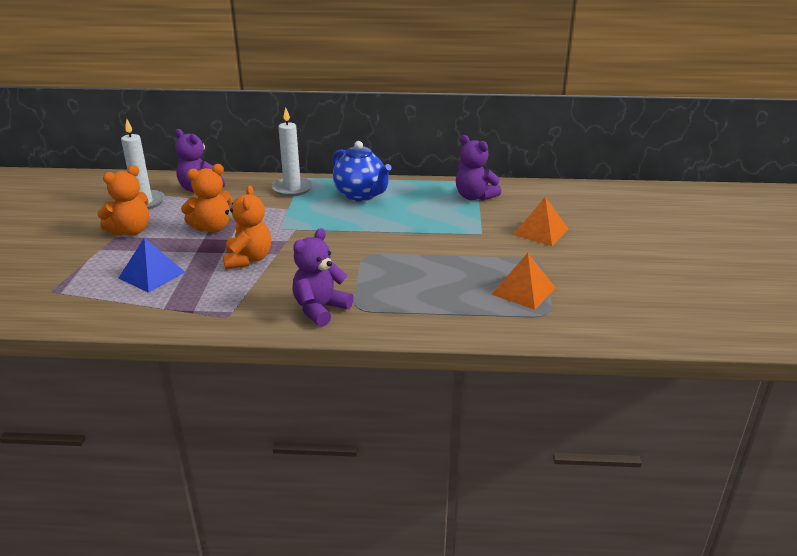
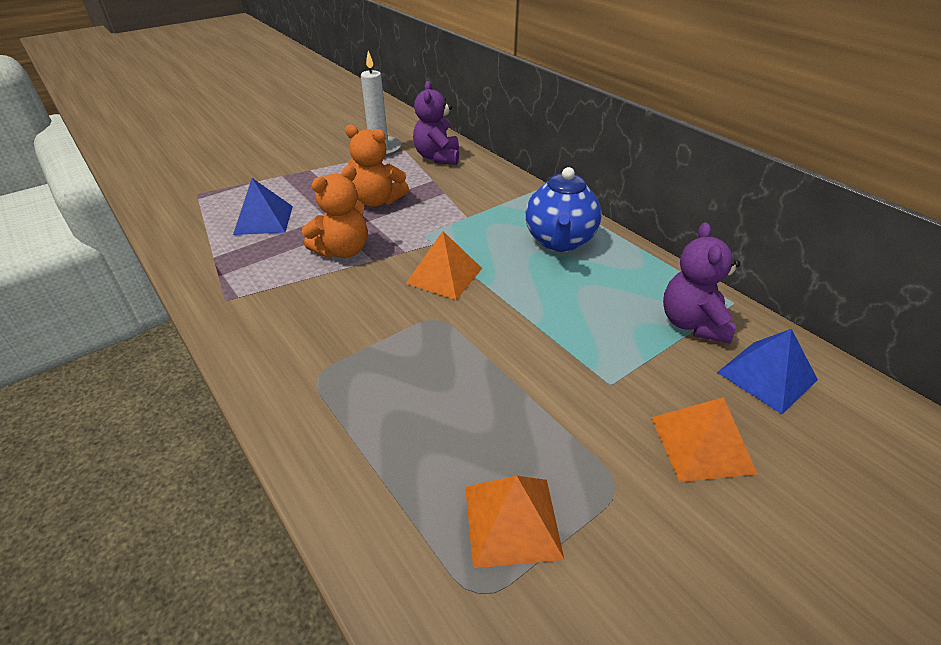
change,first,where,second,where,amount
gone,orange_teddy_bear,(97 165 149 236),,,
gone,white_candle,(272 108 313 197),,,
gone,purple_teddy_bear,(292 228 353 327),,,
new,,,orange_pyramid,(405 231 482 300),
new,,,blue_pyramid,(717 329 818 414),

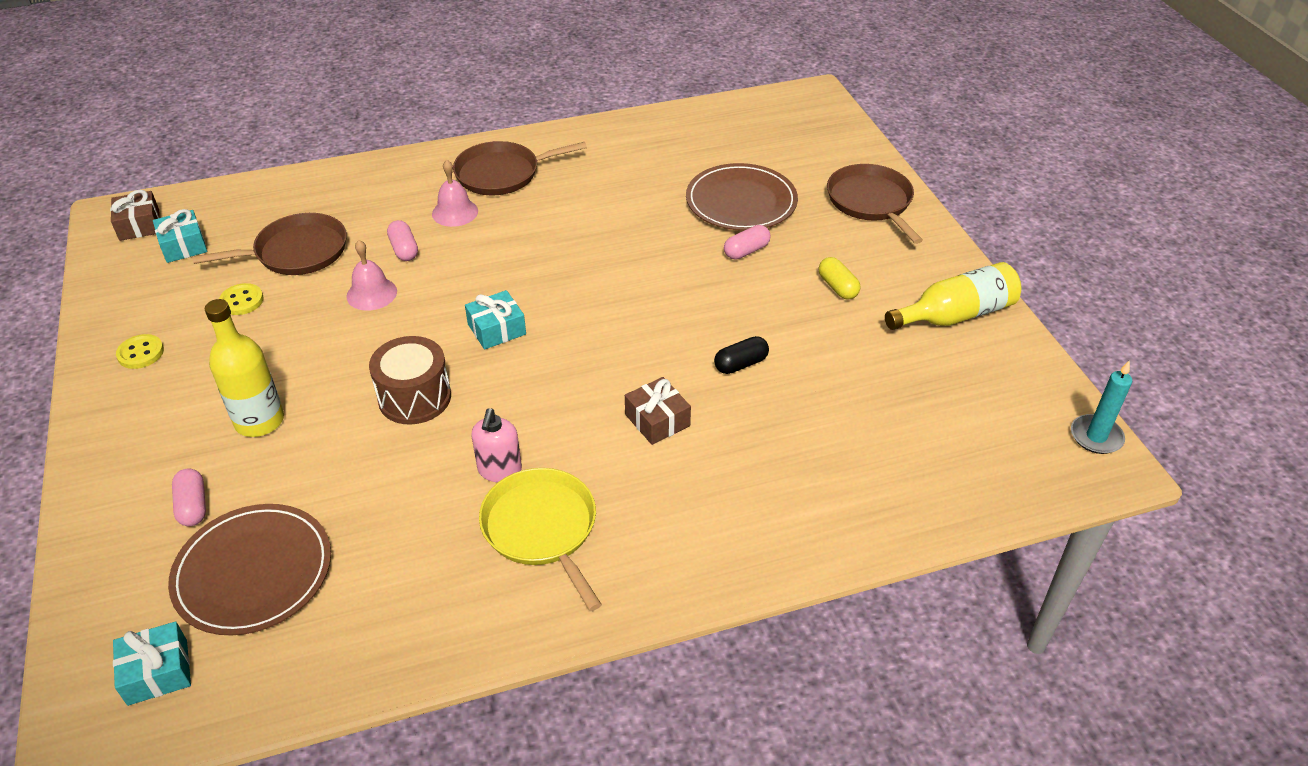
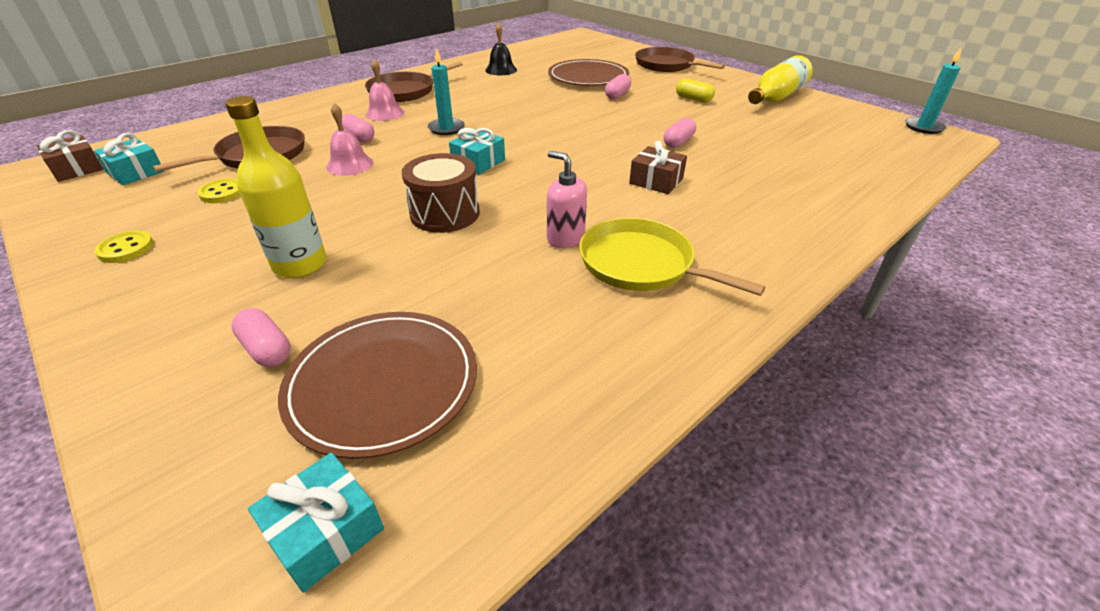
change,first,where,second,where,amount
new,,,turquoise_candle,(428 48 465 135),
new,,,black_bell,(485 23 517 75),
repainted,black_capsule,(714 336 769 374),pink_capsule,(664 118 696 148),
rotated,pink_soap_dispenser,(471 408 522 482),,(547 151 587 248),150 degrees clockwise

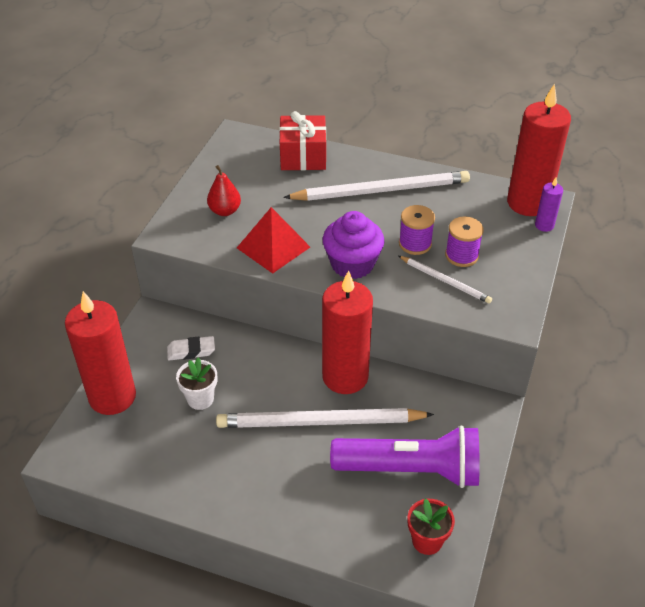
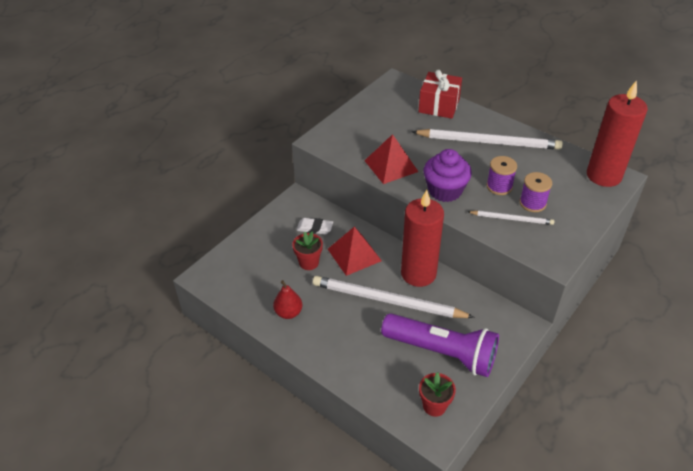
change,first,where,second,where,amount
gone,red_candle,(65 291 136 415),,,
gone,purple_candle,(535 178 563 232),,,
new,,,red_pyramid,(328 227 382 276),
shifted,red_pear,(207 165 241 216),,(273 280 302 319),
repainted,white_flower_pot,(176 357 217 410),red_flower_pot,(292 232 323 270),
rotated,white_pencil,(399 256 492 304),,(468 210 554 225),45 degrees counterclockwise

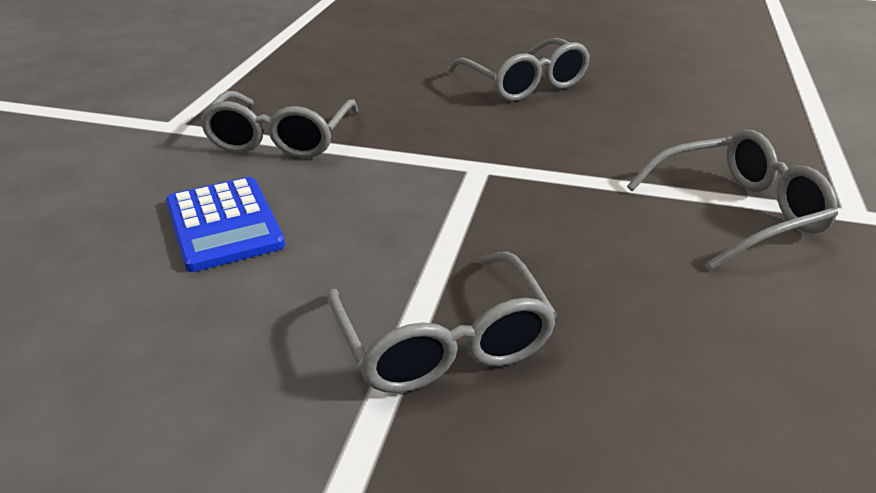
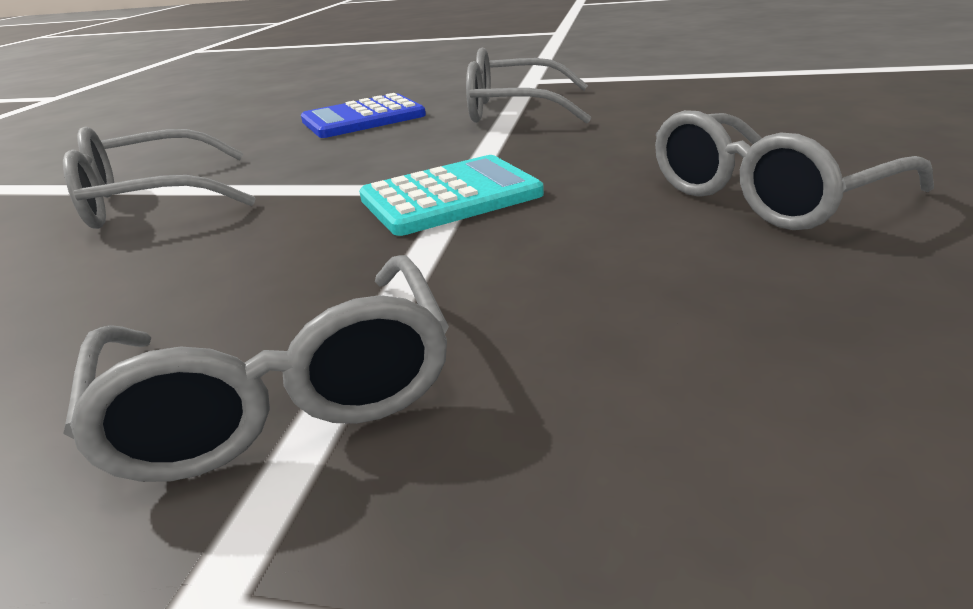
change,first,where,second,where,amount
new,,,turquoise_calculator,(359 155 544 236),

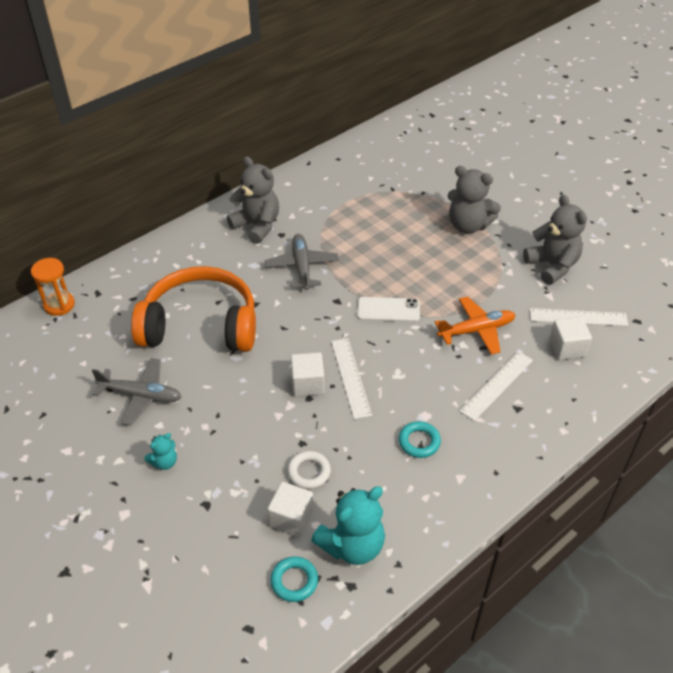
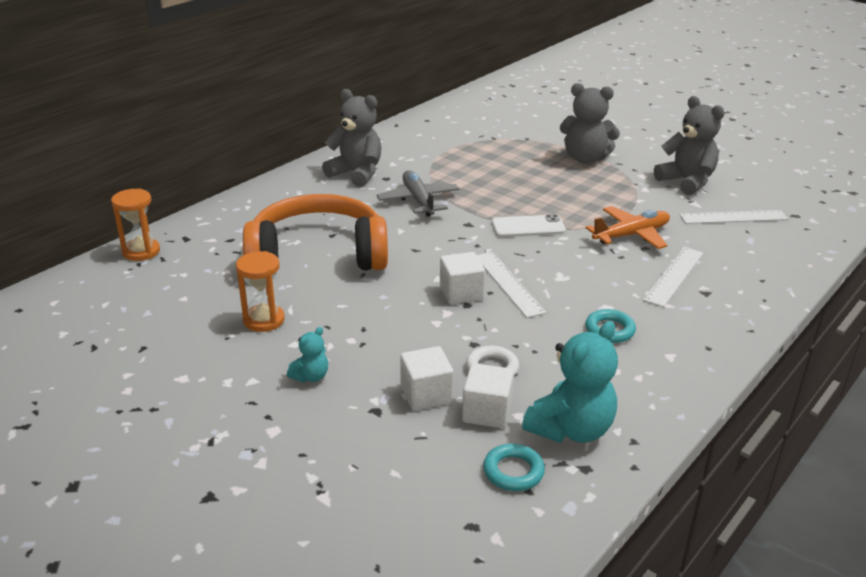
change,first,where,second,where,amount
shifted,white_cube,(549 317 592 360),,(400 346 454 411),
swapped,grey_plane,(92 358 181 425),orange_hourglass,(236 251 285 332),

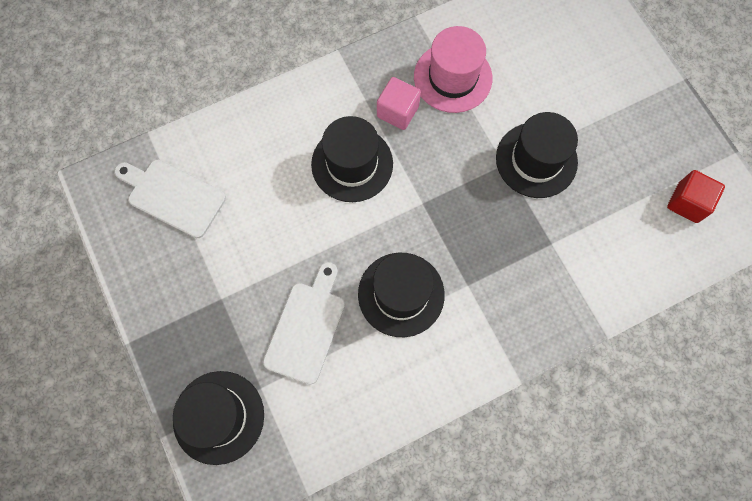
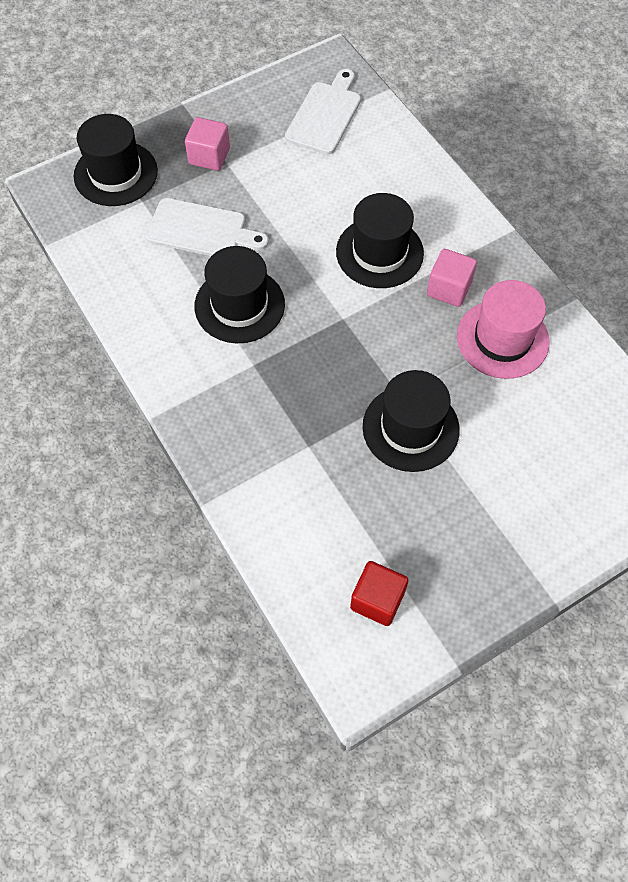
change,first,where,second,where,amount
new,,,pink_cube,(185 117 230 171),

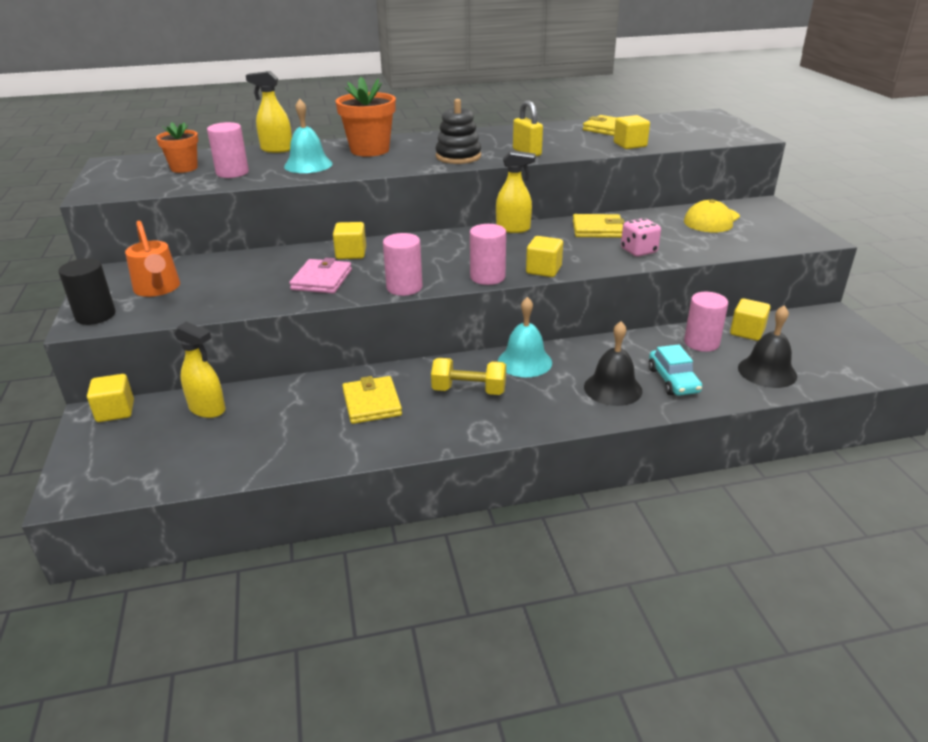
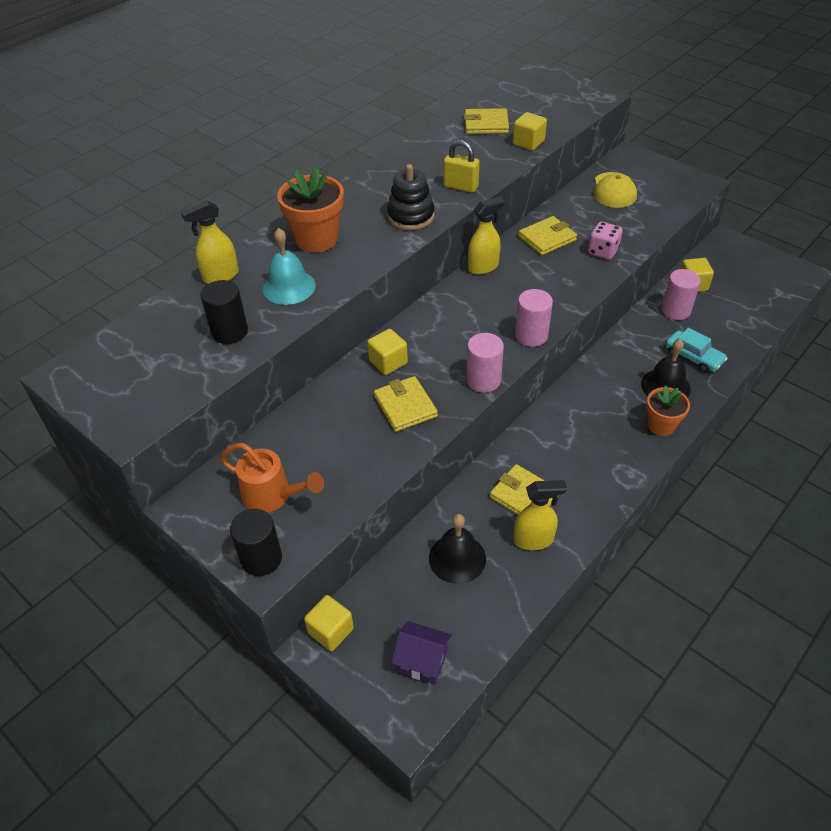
change,first,where,second,where,amount
gone,yellow_dumbbell,(431 358 506 395),,,
gone,turquoise_bell,(498 297 552 377),,,
gone,yellow_cube,(526 236 563 277),,,
new,,,purple_house,(391 621 451 685),
shifted,orange_flower_pot,(156 122 198 173),,(646 385 690 436),
shifted,yellow_spray_bottle,(174 322 226 418),,(514 480 567 550),
shifted,black_bell,(738 305 797 388),,(429 514 486 584),
repainted,pink_cylinder,(207 122 249 178),black_cylinder,(201 280 248 344),
repainted,pink_wallet,(289 258 352 293),yellow_wallet,(374 376 438 432),

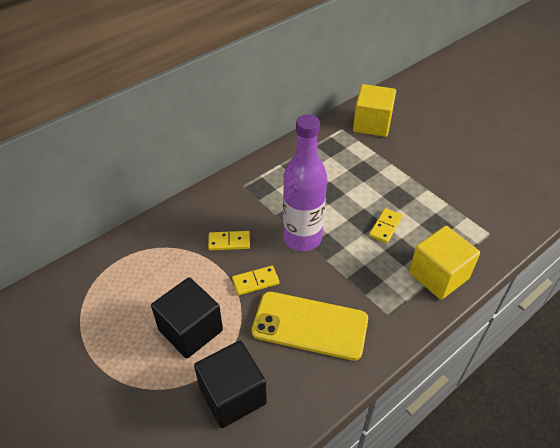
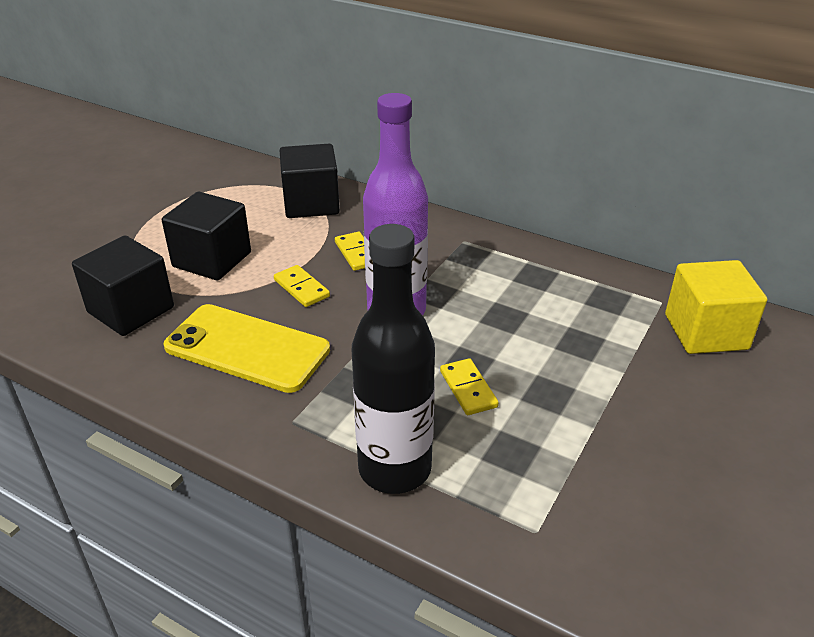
change,first,where,second,where,amount
new,,,black_cube,(280 144 340 218),
swapped,yellow_cube,(409 226 480 300),black_bottle,(352 224 435 494),
rotated,yellow_phone,(252 292 368 361),,(164 304 330 393),60 degrees counterclockwise
rotated,yellow_domino,(369 208 403 244),,(440 358 499 415),60 degrees clockwise

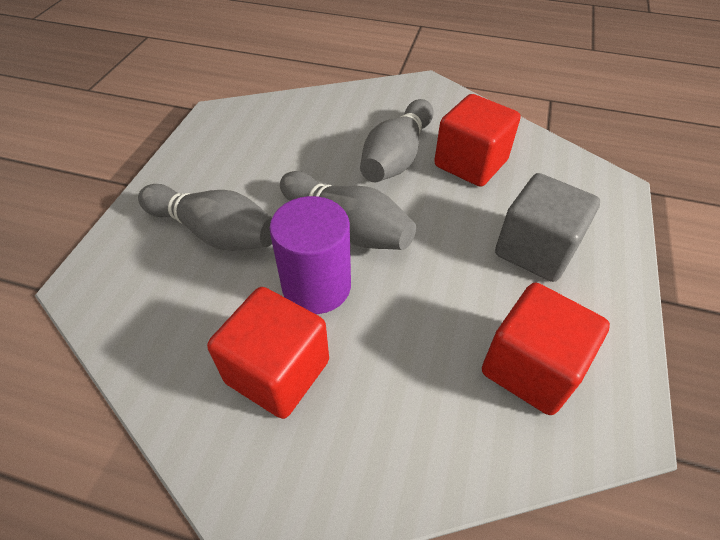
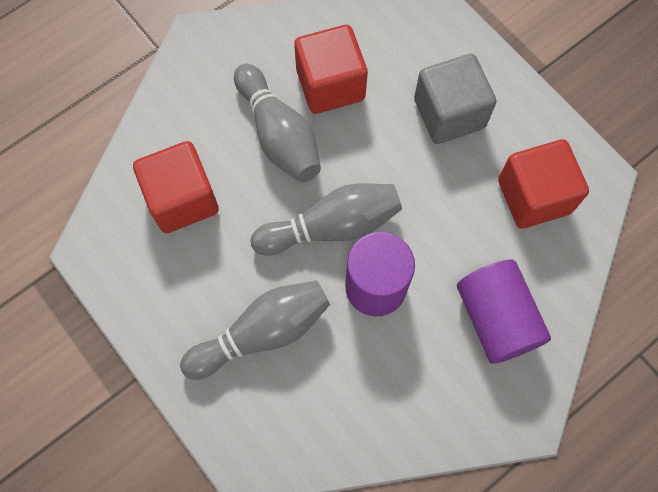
change,first,where,second,where,amount
new,,,purple_cylinder,(457 260 551 364),
shifted,red_cube,(207 287 329 419),,(133 141 219 233),

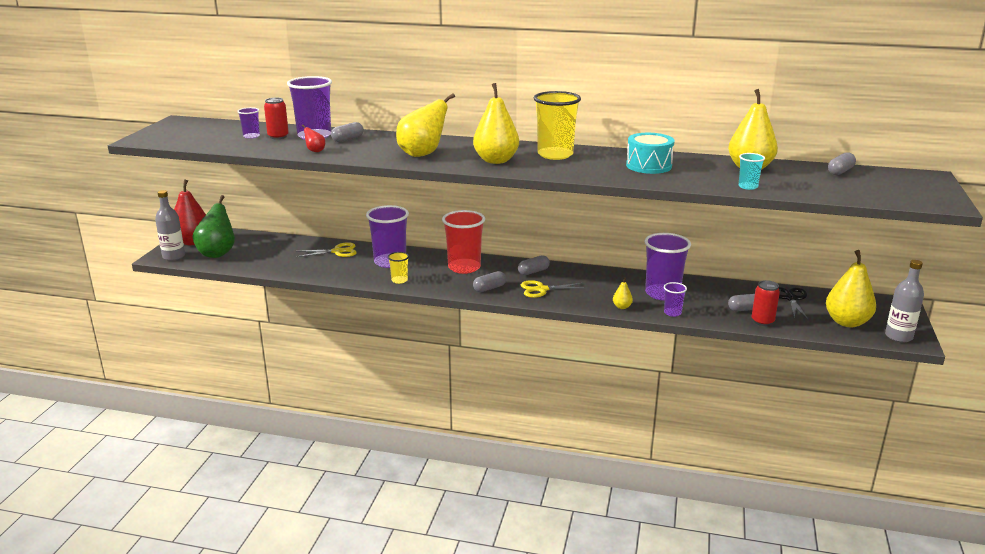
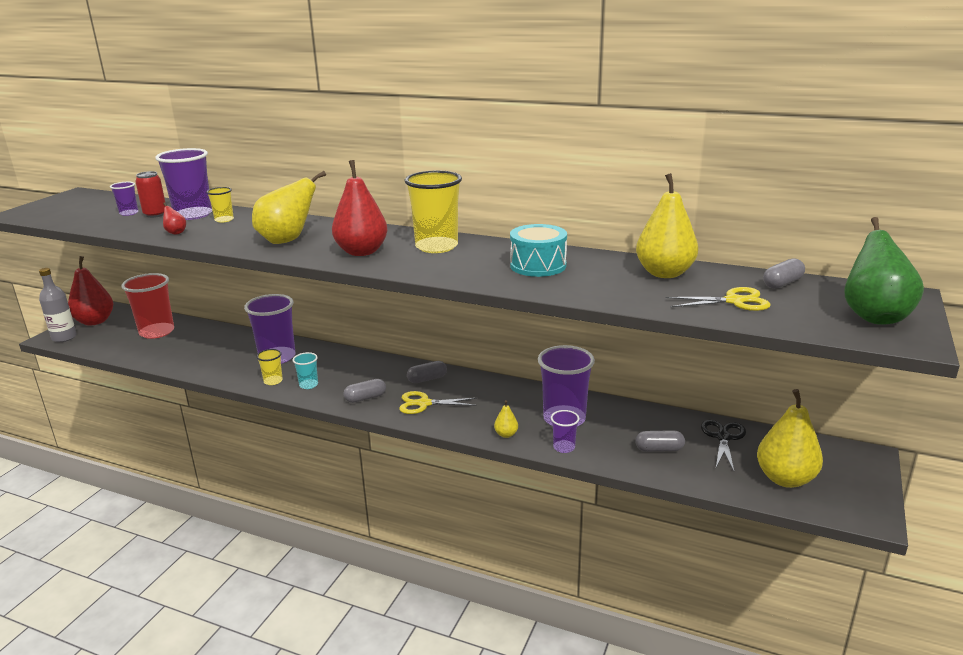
change,first,where,second,where,amount
gone,red_can,(751 280 780 326),,,
gone,grey_bottle,(885 260 924 342),,,
shifted,green_pear,(193 195 235 258),,(844 217 924 325),
shifted,yellow_scissors,(296 242 357 257),,(666 287 771 311),
shifted,red_cup,(442 210 485 274),,(121 273 174 339),
shifted,turquoise_cup,(738 153 765 190),,(293 352 318 389),
swapped,grey_capsule,(331 122 364 142),yellow_cup,(207 187 234 222),
repainted,yellow_pear,(473 83 519 164),red_pear,(332 160 388 256),

